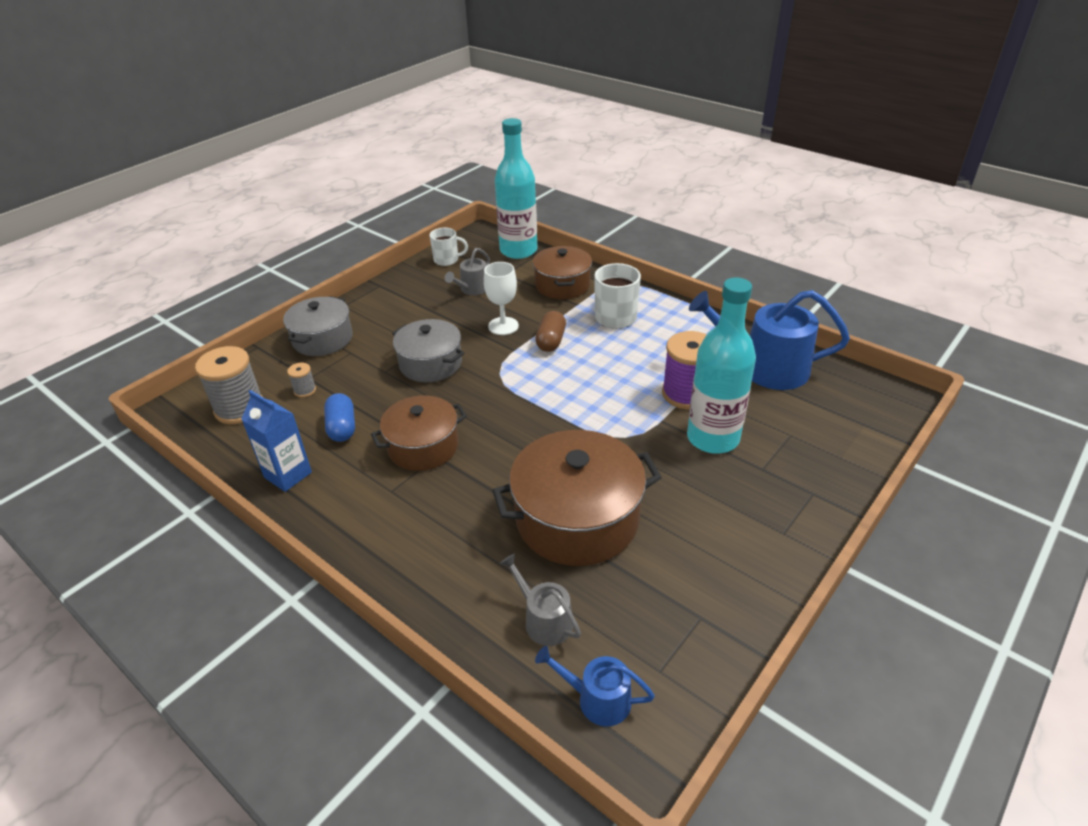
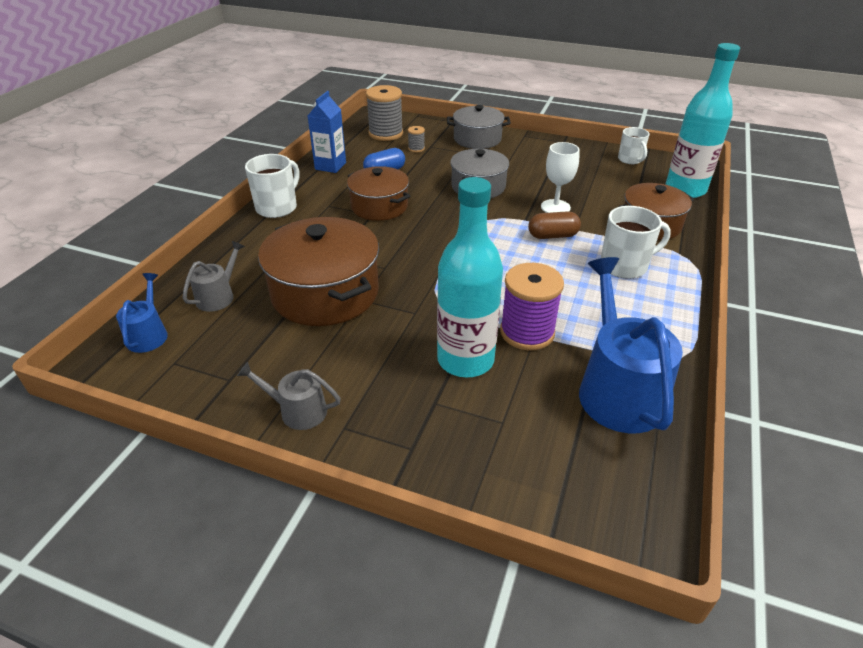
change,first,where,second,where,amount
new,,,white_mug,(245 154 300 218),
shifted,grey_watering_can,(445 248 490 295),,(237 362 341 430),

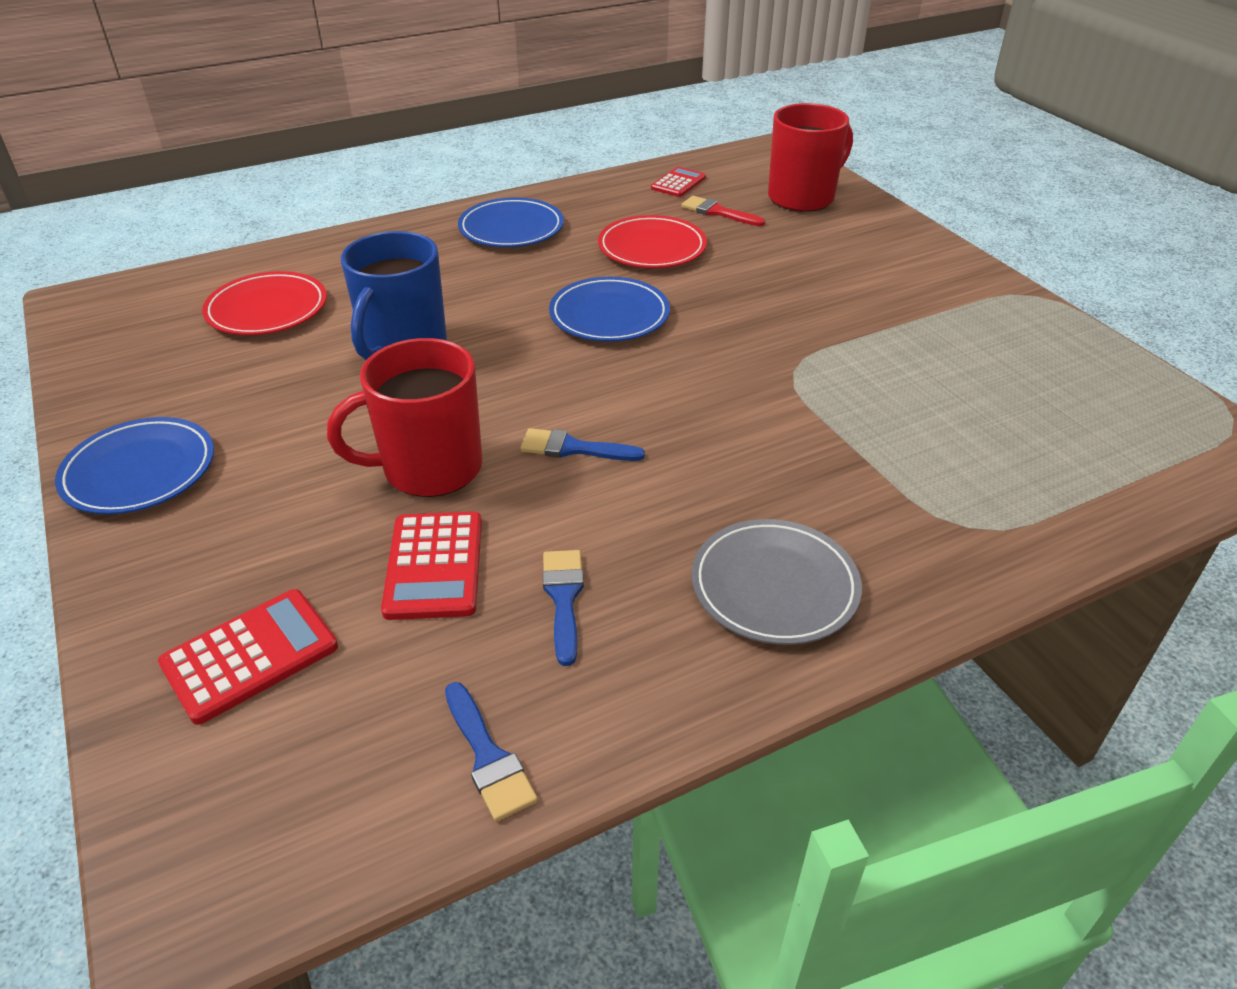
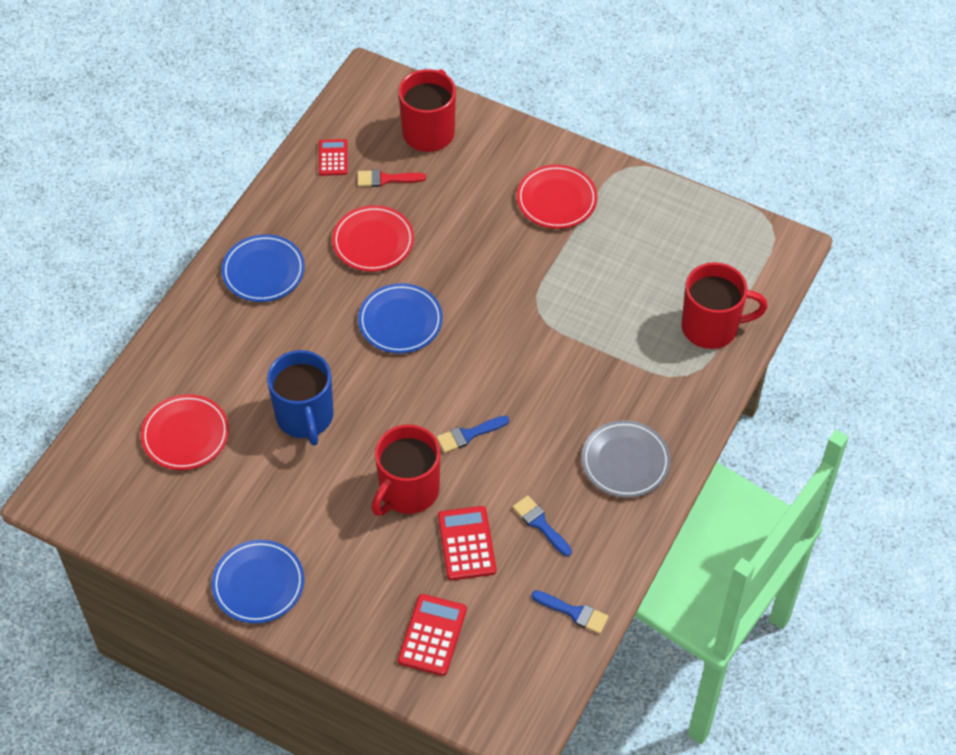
change,first,where,second,where,amount
new,,,red_plate,(517 165 597 229),
new,,,red_mug,(681 262 768 349),
rotated,red_calculator,(381 512 482 620),,(438 506 496 580),150 degrees counterclockwise

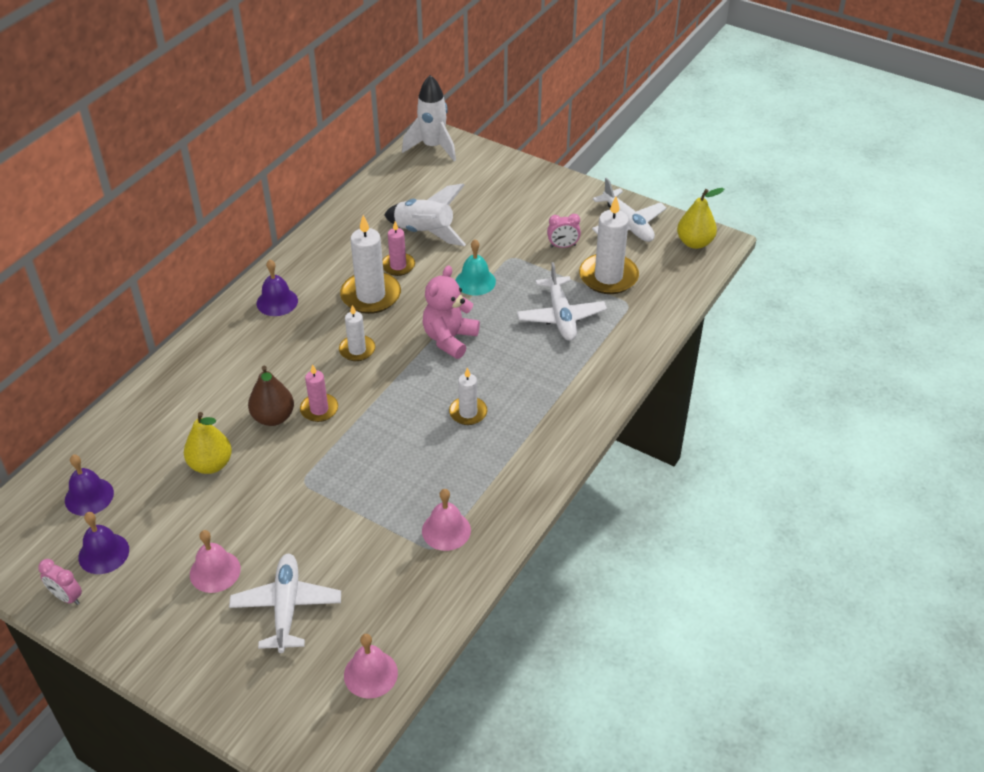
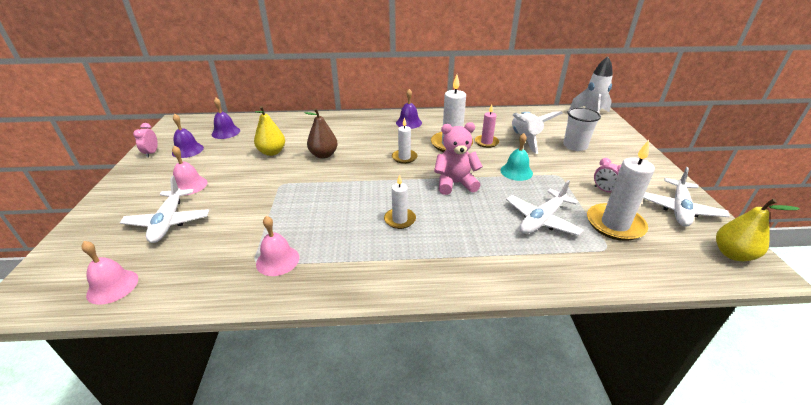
change,first,where,second,where,amount
gone,pink_candle,(300 364 338 422),,,
new,,,white_cup,(563 107 601 151),
rotated,white_plane,(229 554 341 653),,(120 176 209 243),120 degrees clockwise

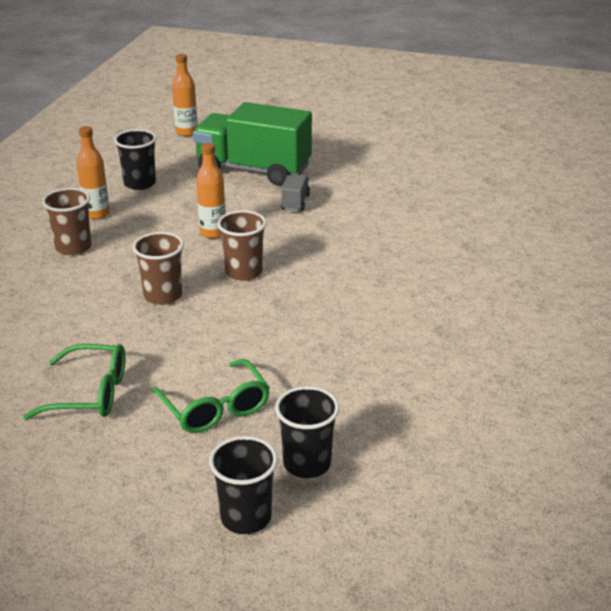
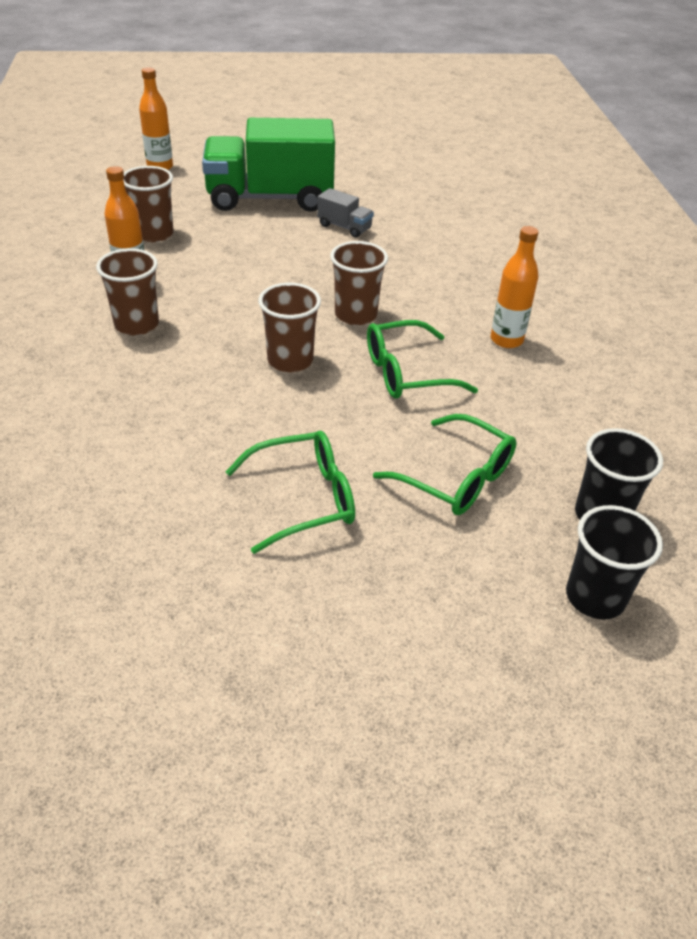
change,first,where,second,where,amount
new,,,green_glasses,(367 320 478 399),
shifted,orange_bottle,(196 143 226 238),,(491 226 539 348),
repainted,black_cup,(114 129 157 190),brown_cup,(124 166 173 242),
rotated,grey_truck,(281 174 310 211),,(317 188 374 238),135 degrees clockwise

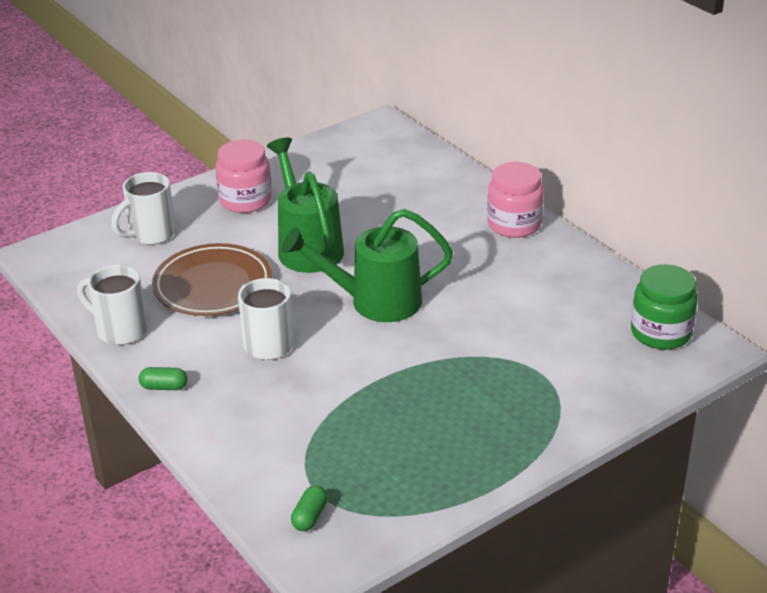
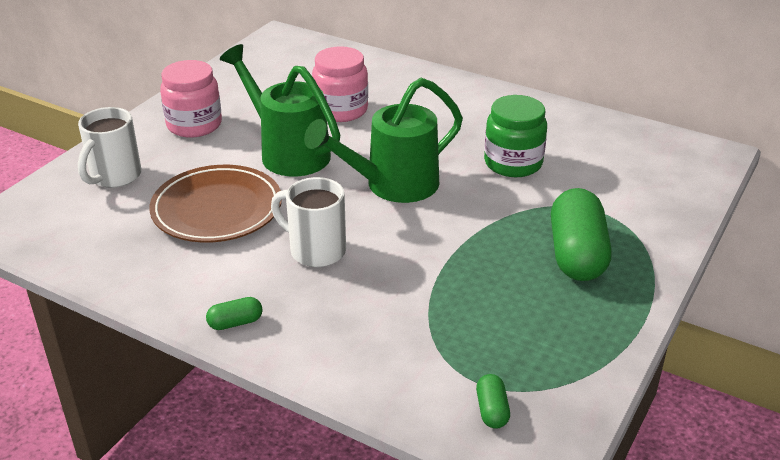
change,first,where,second,where,amount
gone,white_mug,(77 265 147 345),,,
new,,,green_capsule,(551 188 612 281),
shifted,pink_jar,(487 162 544 238),,(312 46 368 122),
shifted,green_jar,(631 264 698 350),,(484 95 547 177),

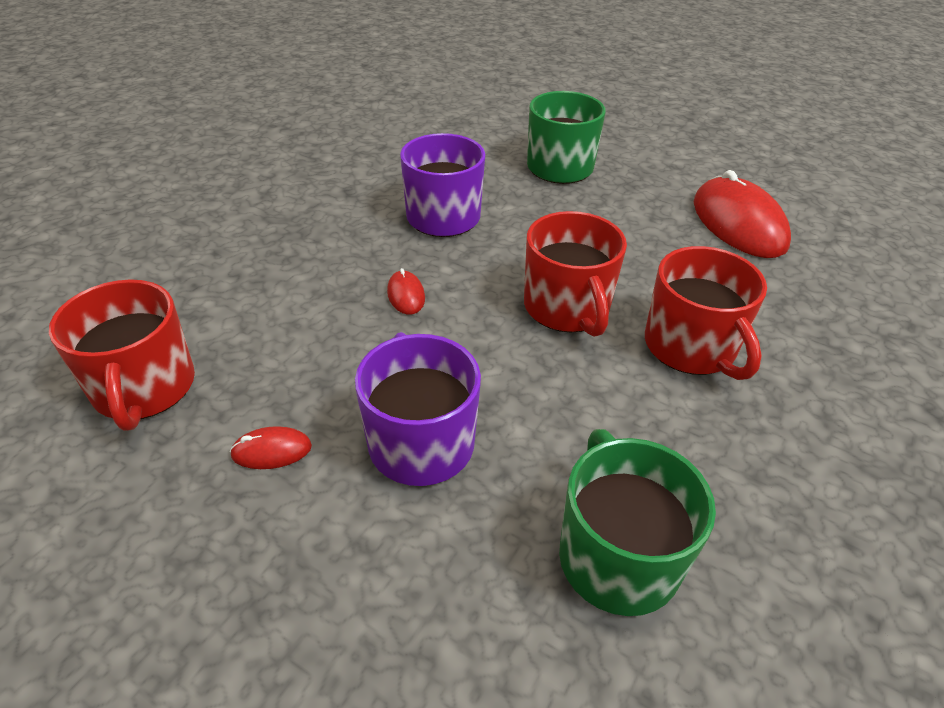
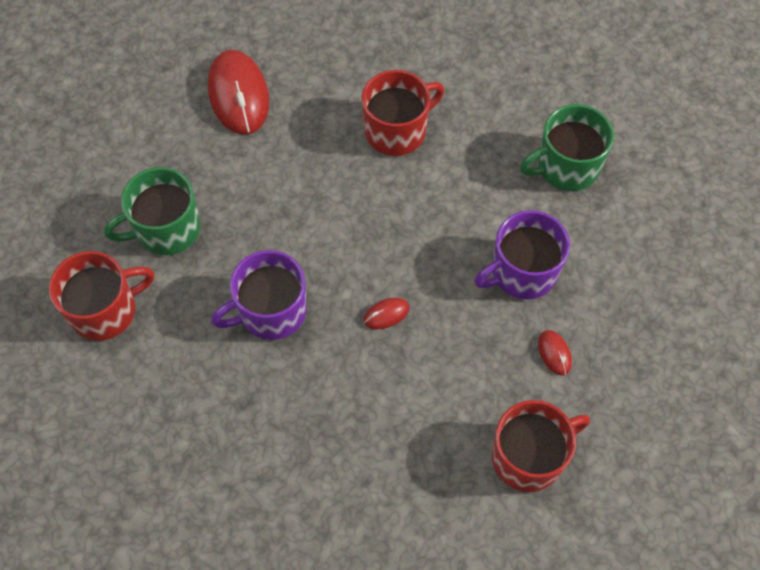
change,first,where,second,where,amount
shifted,red_mug,(524 211 627 337),,(49 251 155 341),
rotated,red_mouse,(694 170 791 258),,(208 50 269 135),75 degrees counterclockwise

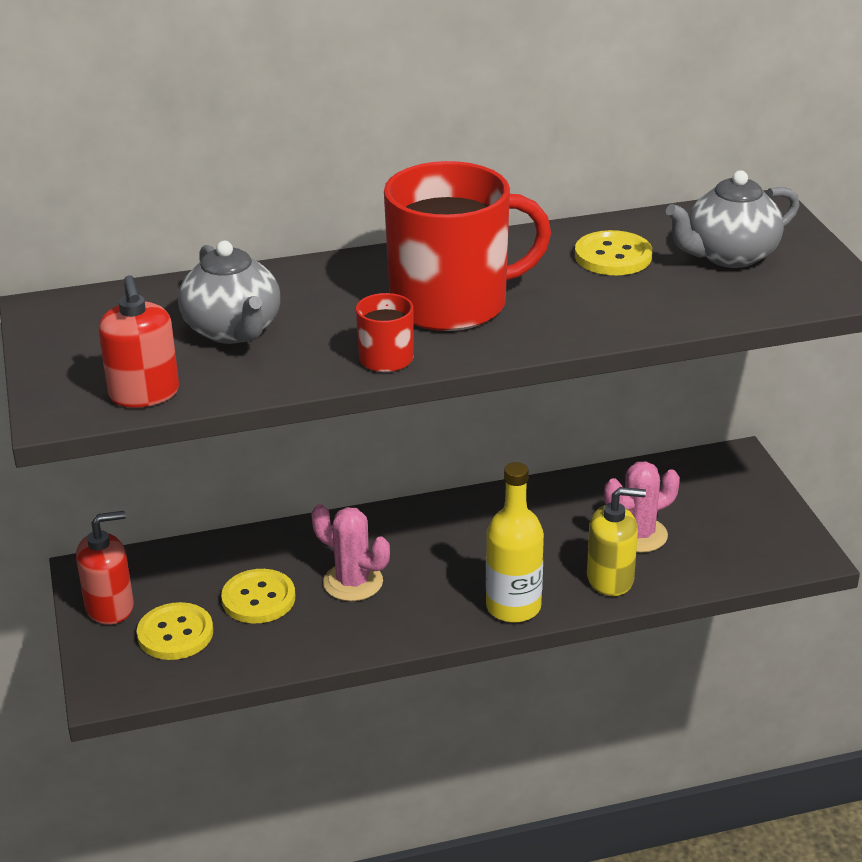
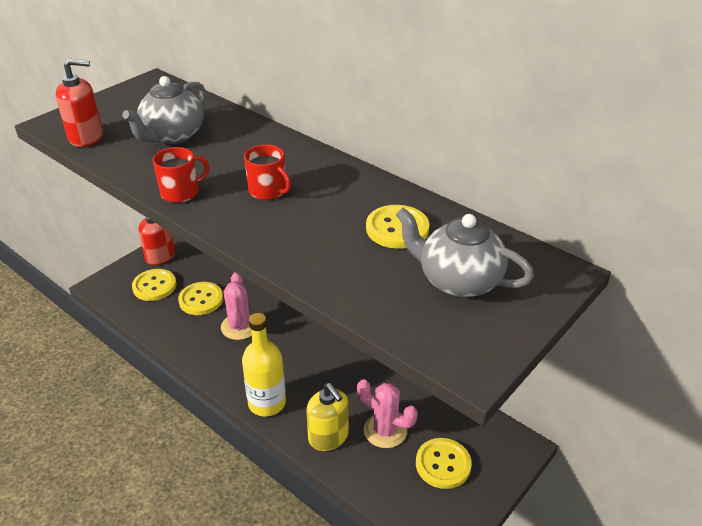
change,first,where,second,where,amount
new,,,yellow_button,(416 438 472 489),
rotated,red_soap_dispenser,(99 275 179 408),,(55 59 103 147),135 degrees counterclockwise
scaled,red_mug,(384 161 551 331),,(244 145 291 200),x0.44

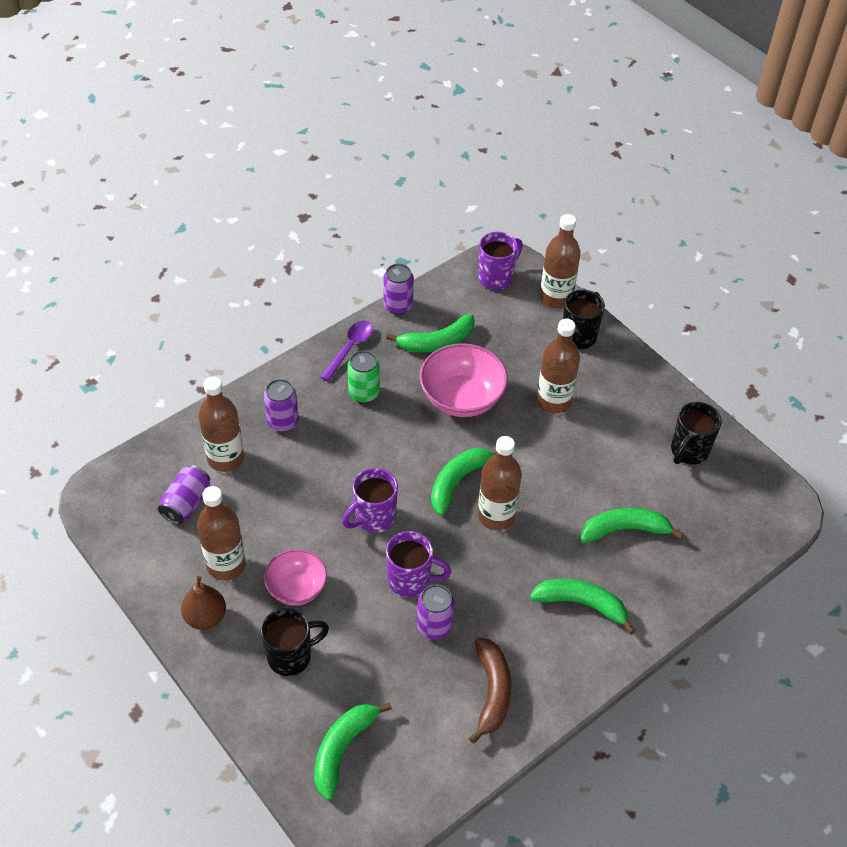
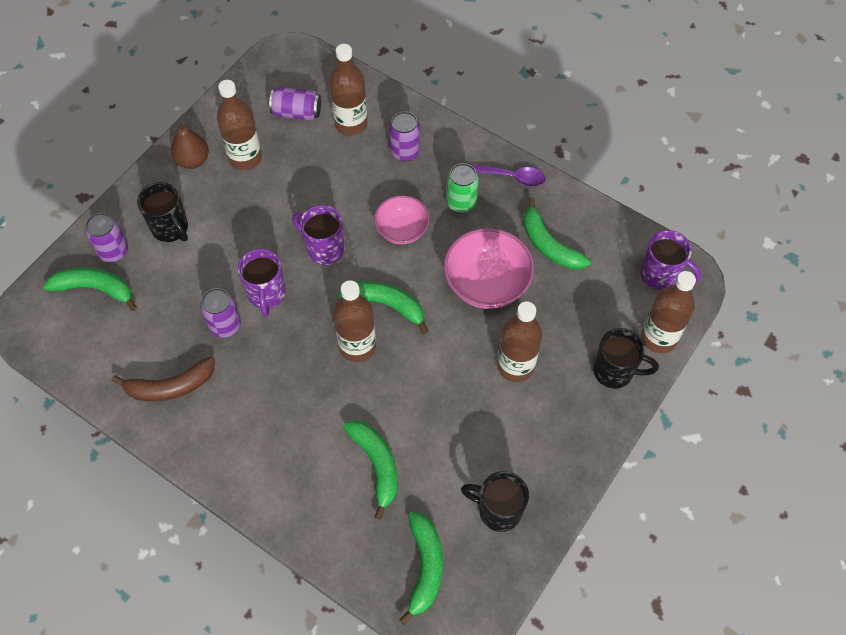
change,first,where,second,where,amount
shifted,pink_bowl,(264 549 327 606),,(374 195 430 244),
shifted,purple_can,(383 264 414 315),,(85 213 128 262),
shifted,green_banana,(530 579 635 634),,(399 511 443 625),

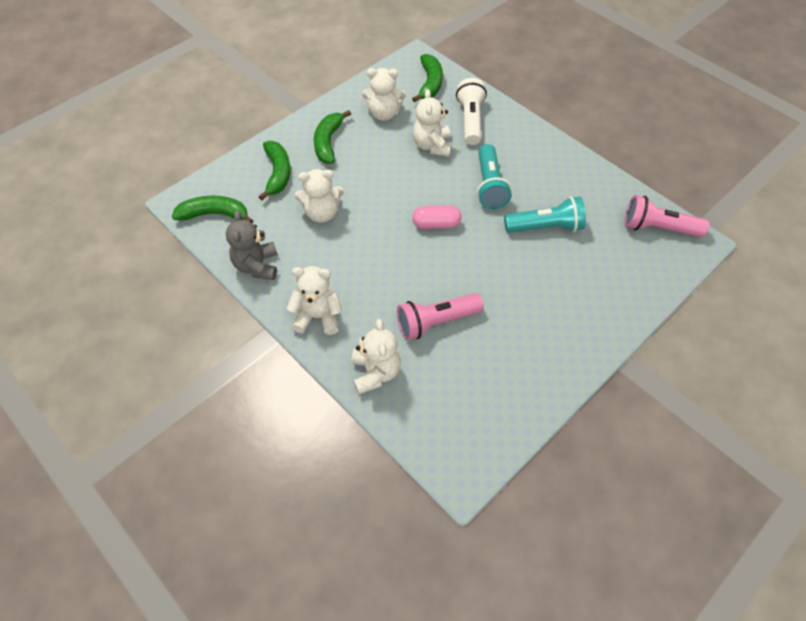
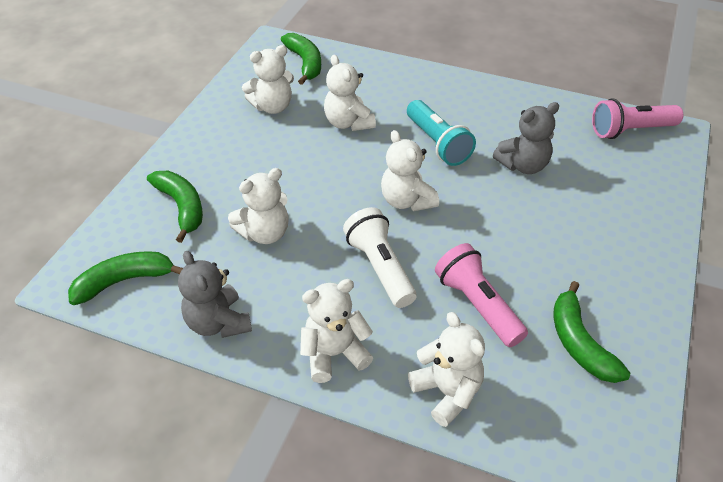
change,first,where,second,where,amount
shifted,green_banana,(314 110 351 164),,(554 281 630 383),
shifted,white_flashlight,(456 78 487 145),,(343 207 417 308),
swapped,pink_capsule,(412 205 462 229),white_teddy_bear,(381 130 439 211),
swapped,turquoise_flashlight,(504 196 586 233),grey_teddy_bear,(493 102 559 174),
rotated,pink_flashlight,(397 293 484 340),,(435 243 528 347),105 degrees clockwise

